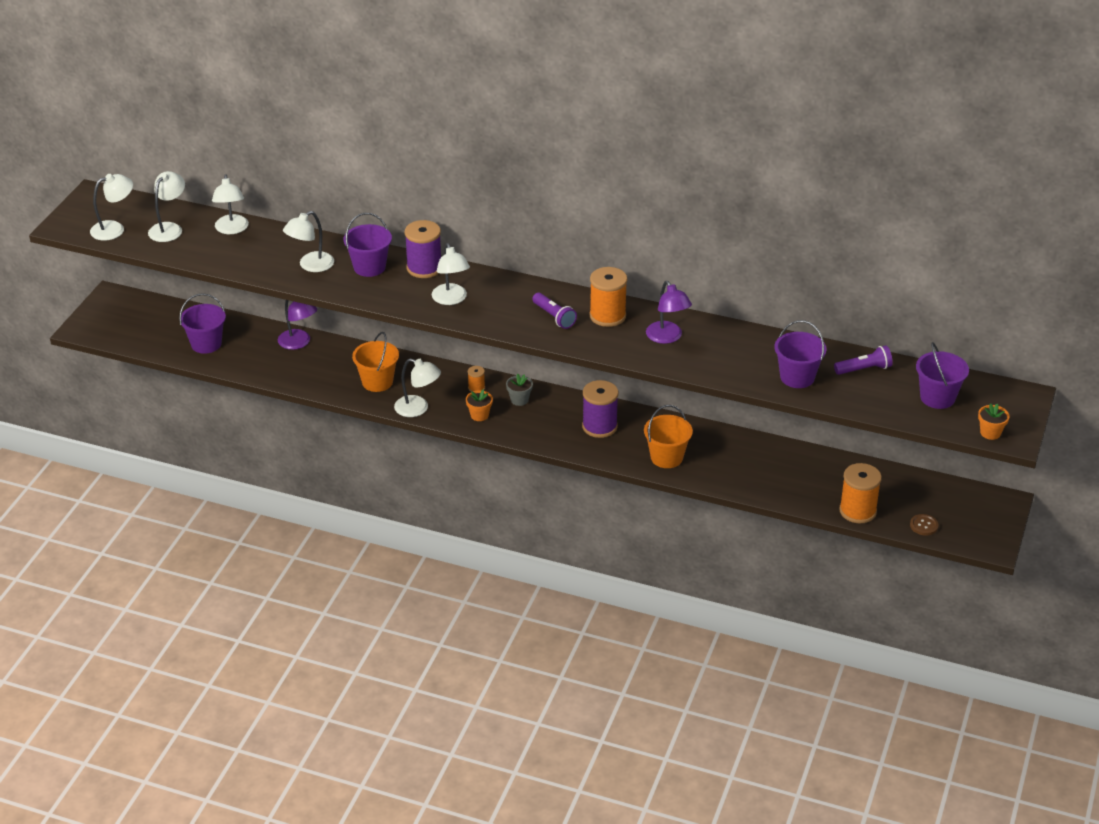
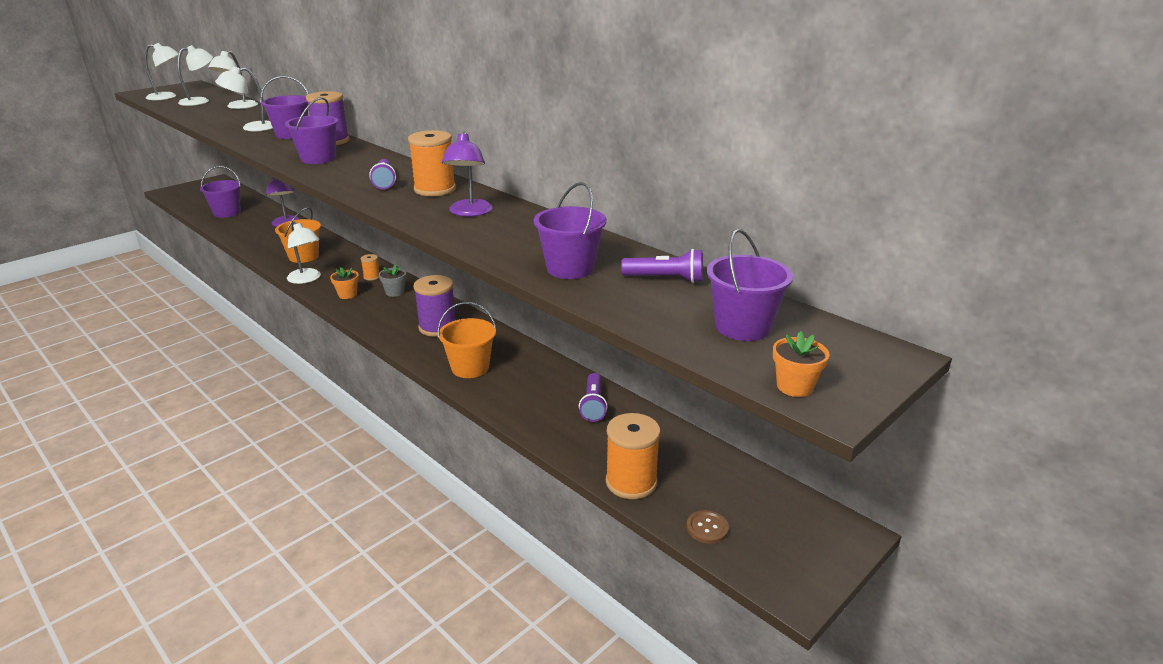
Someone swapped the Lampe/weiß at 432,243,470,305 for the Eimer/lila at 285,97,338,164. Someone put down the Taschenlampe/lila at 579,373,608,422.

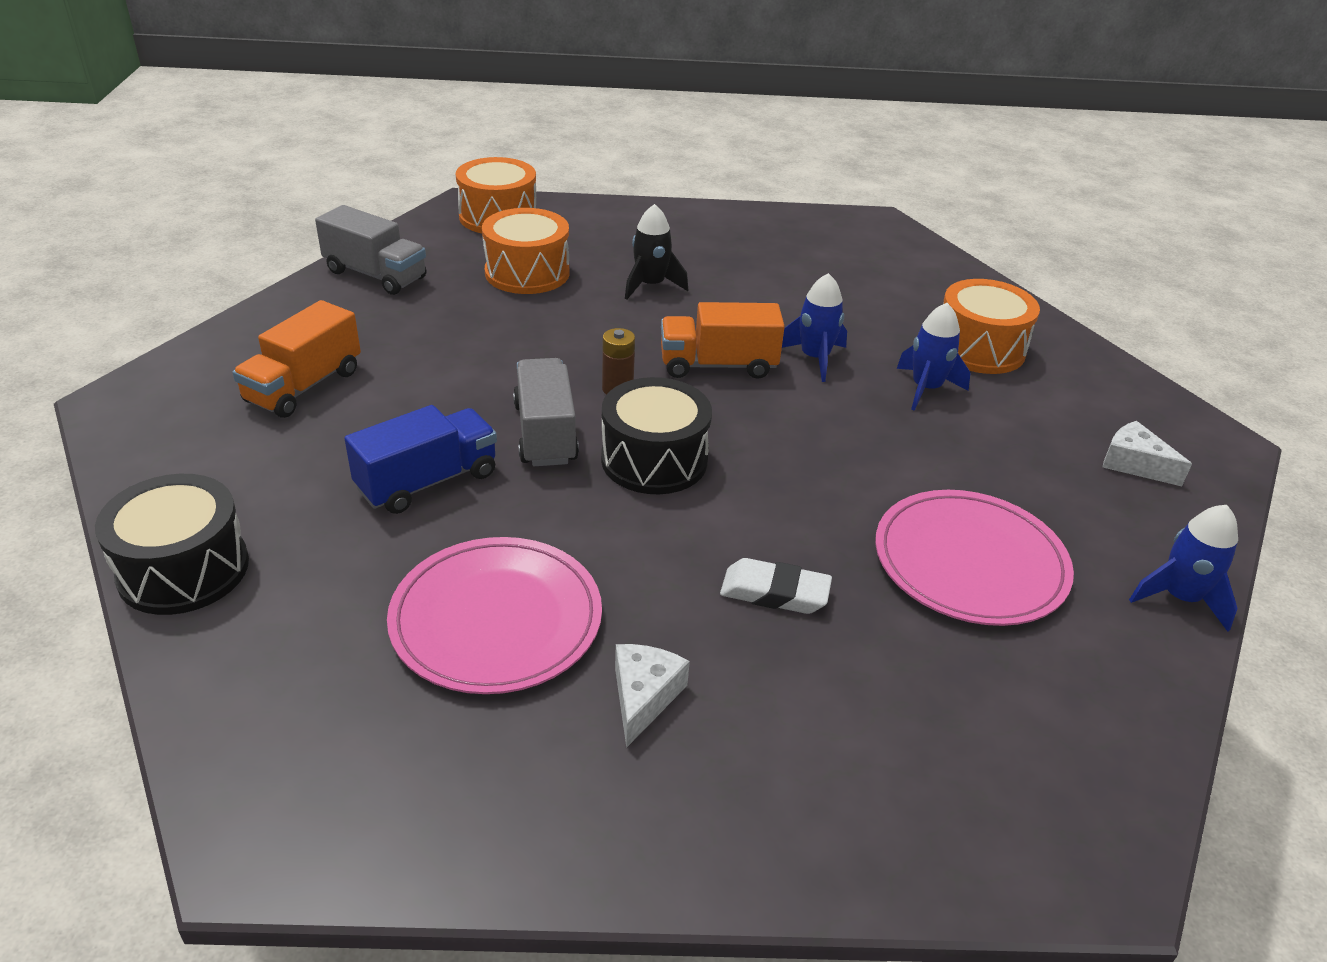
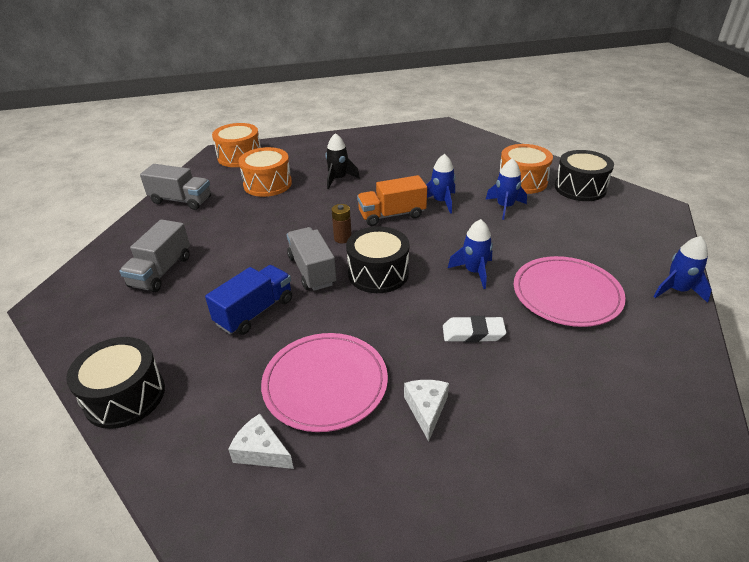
Someone repainted the Lastwagen/orange at 232,300,361,418, which became the Lastwagen/grau at 119,219,190,292. Someone carried the Käse/weiß from 1103,421,1192,486 to 228,414,294,469. Someone put down the Rakete/blau at 448,219,493,289. Someone put down the Trommel/schwarz at 555,150,614,201.

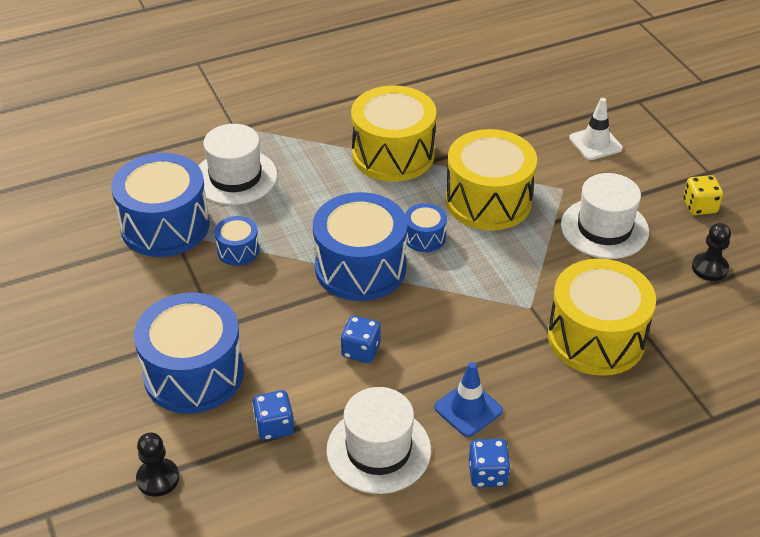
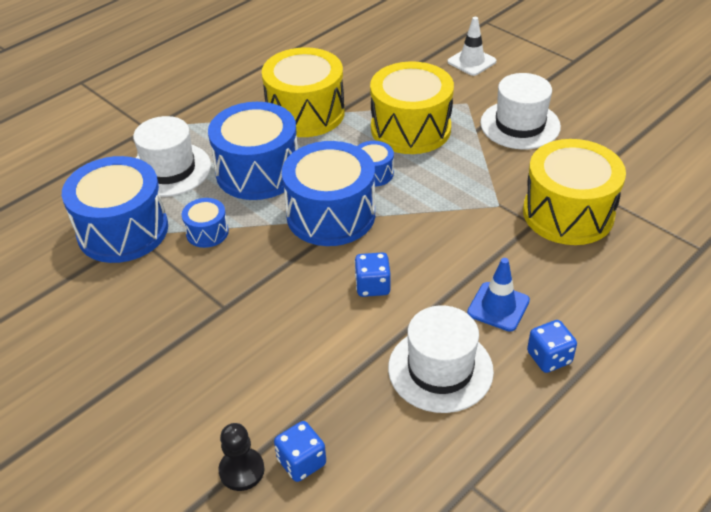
Someone carried the Trommel/blau from 134,292,244,414 to 208,102,298,200. Someone carried the Spielwürfel/blau from 252,390,294,440 to 274,421,326,482. Someone took away the Spielwürfel/gelb at 683,175,723,215. Someone took away the Bauer/schwarz at 692,223,731,281.

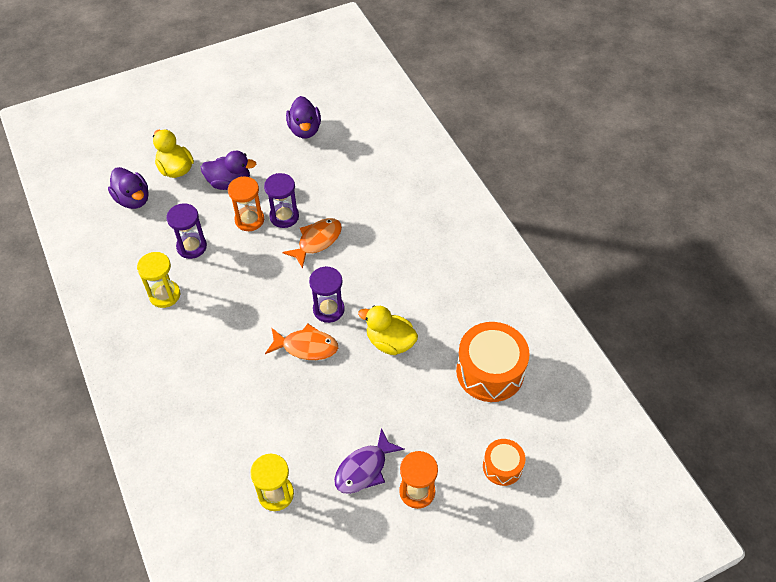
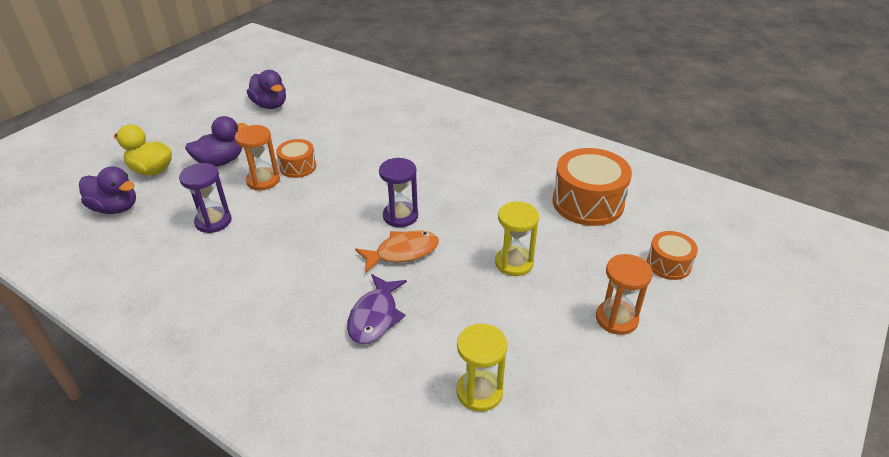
Someone swapped the Sanduhr/lila at 264,173,299,228 for the Trommel/orange at 276,139,316,178. Someone carried the Fisch/lila from 334,428,405,494 to 347,274,407,344. Someone carried the Sanduhr/gelb from 137,252,180,308 to 495,202,539,276. Someone took away the Fisch/orange at 282,218,342,269. Someone took away the Ente/gelb at 358,305,418,355.

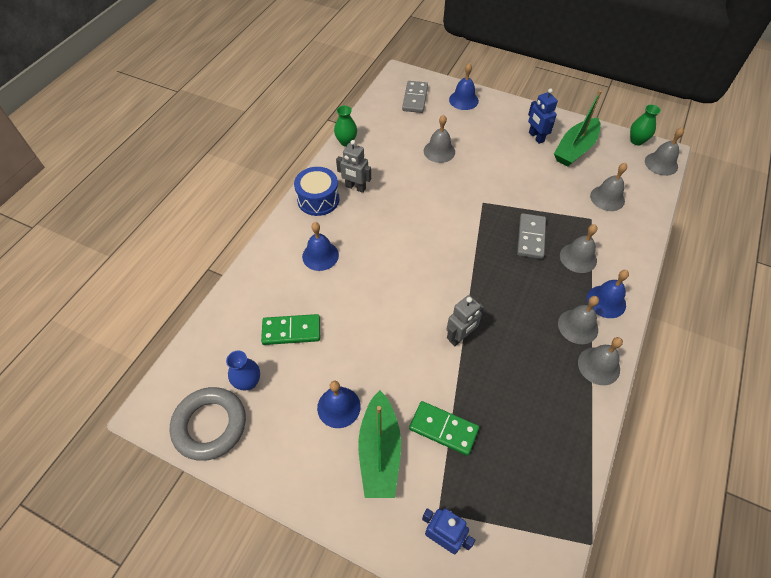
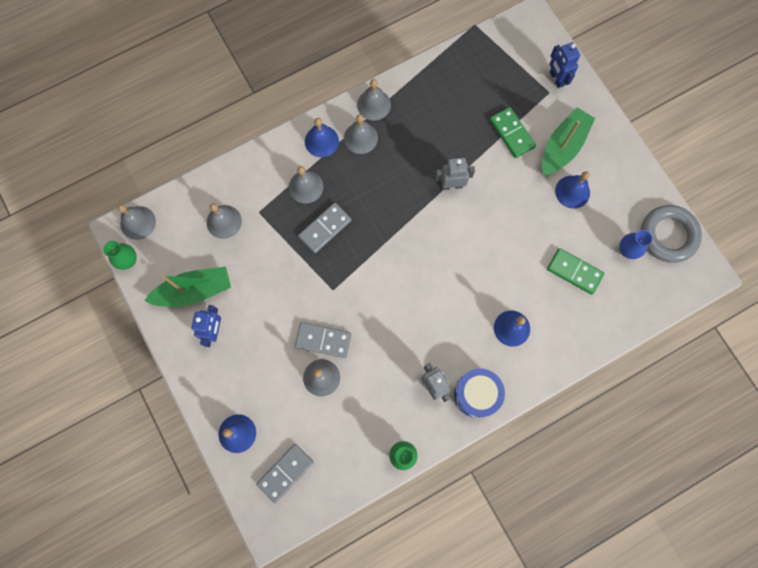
Someone put down the Dominostein/grau at 295,322,351,358.

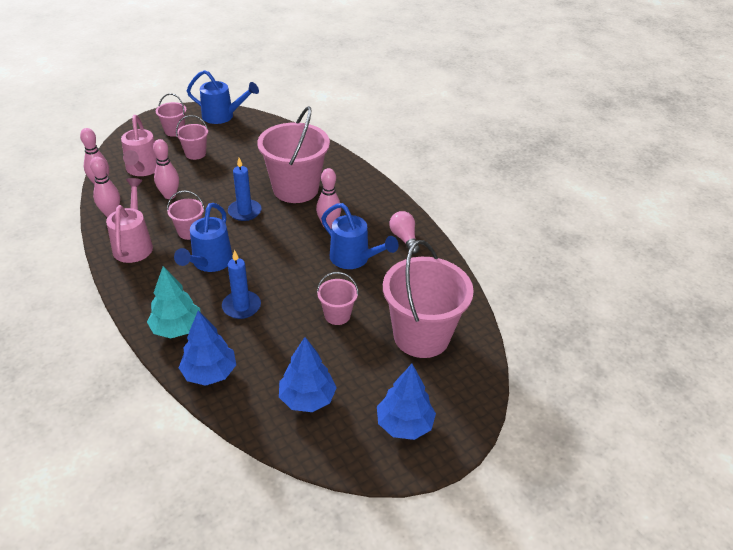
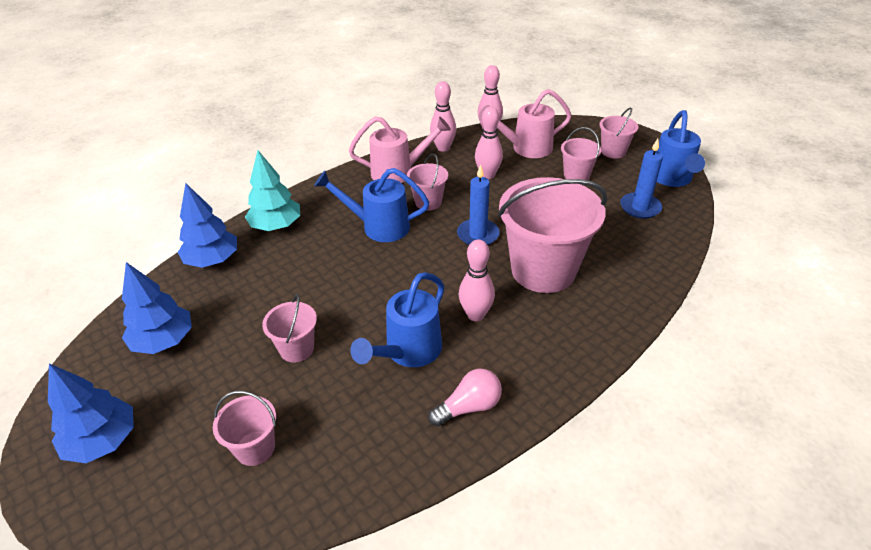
Someone scaled the Eimer/rosa at 383,240,474,358 by 0.47. Someone carried the Kerze/blau from 222,250,261,319 to 620,139,663,219.

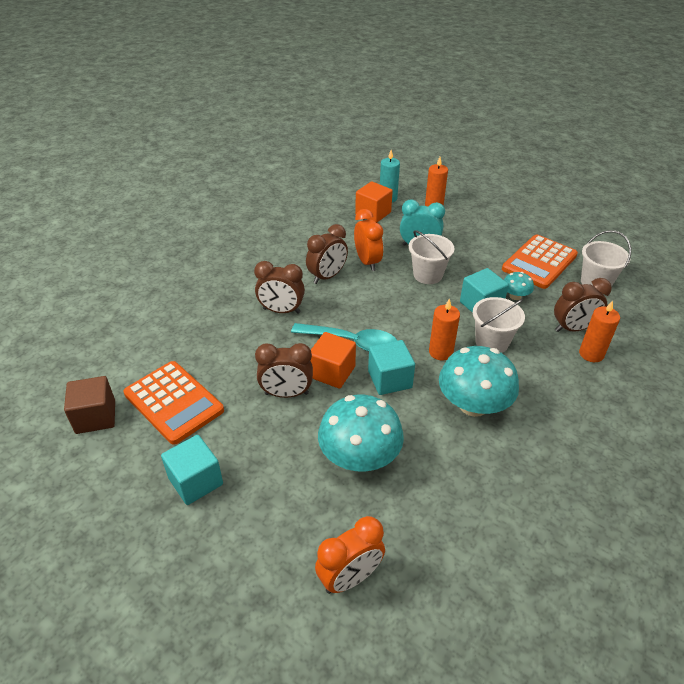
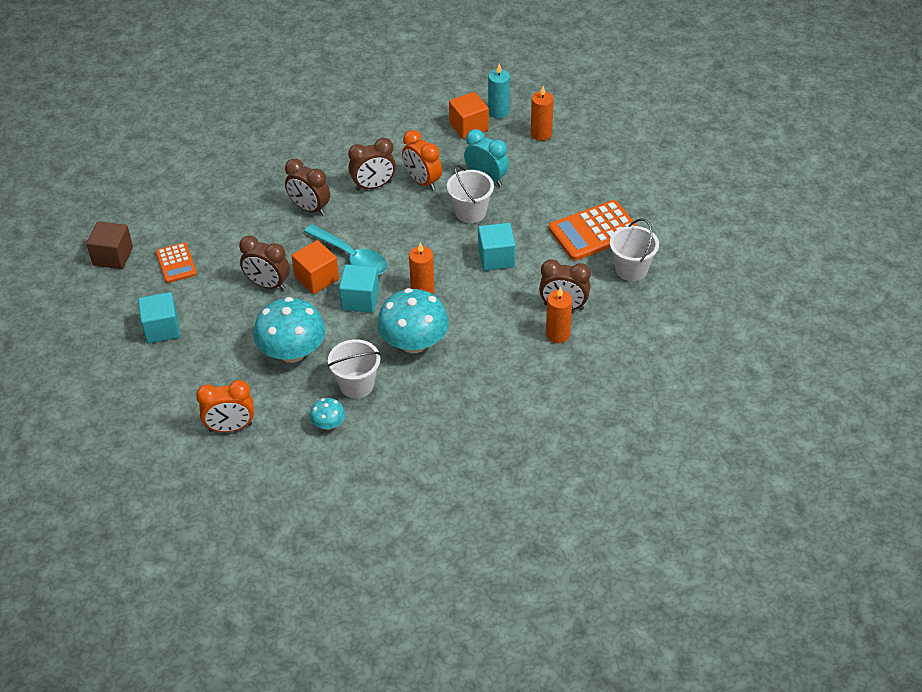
Someone scaled the Taschenrechner/orange at 123,361,224,445 by 0.59. Someone carried the Pilz/türkis from 504,272,534,300 to 310,398,345,430. Someone carried the Eimer/weiß from 473,297,525,353 to 328,339,381,399. Someone rotated the Wecker/orange at 354,209,383,271 by 135 degrees clockwise.

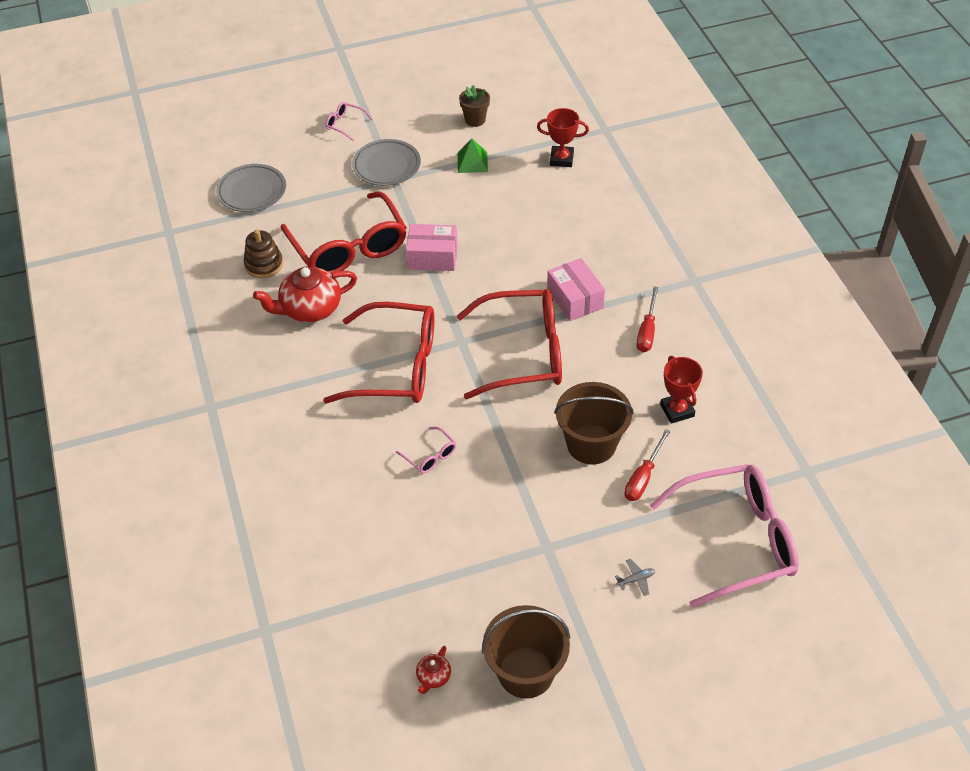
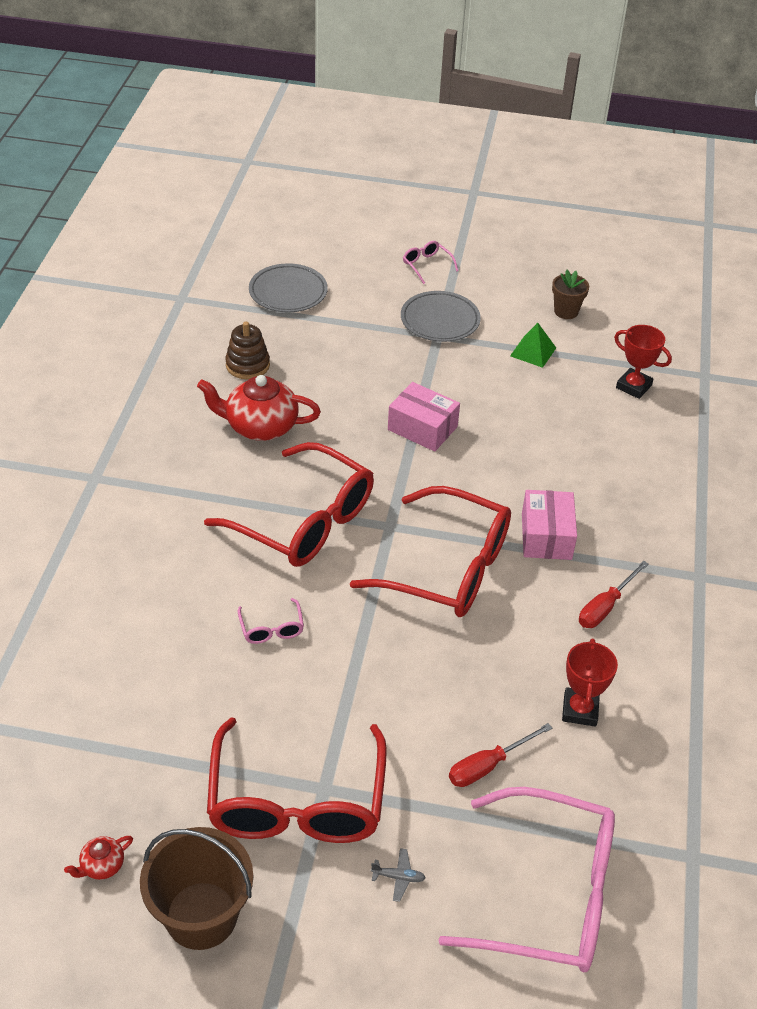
Someone carried the Brille/rot from 281,192,407,273 to 207,717,387,843. Someone took away the Eimer/braun at 554,382,634,465.

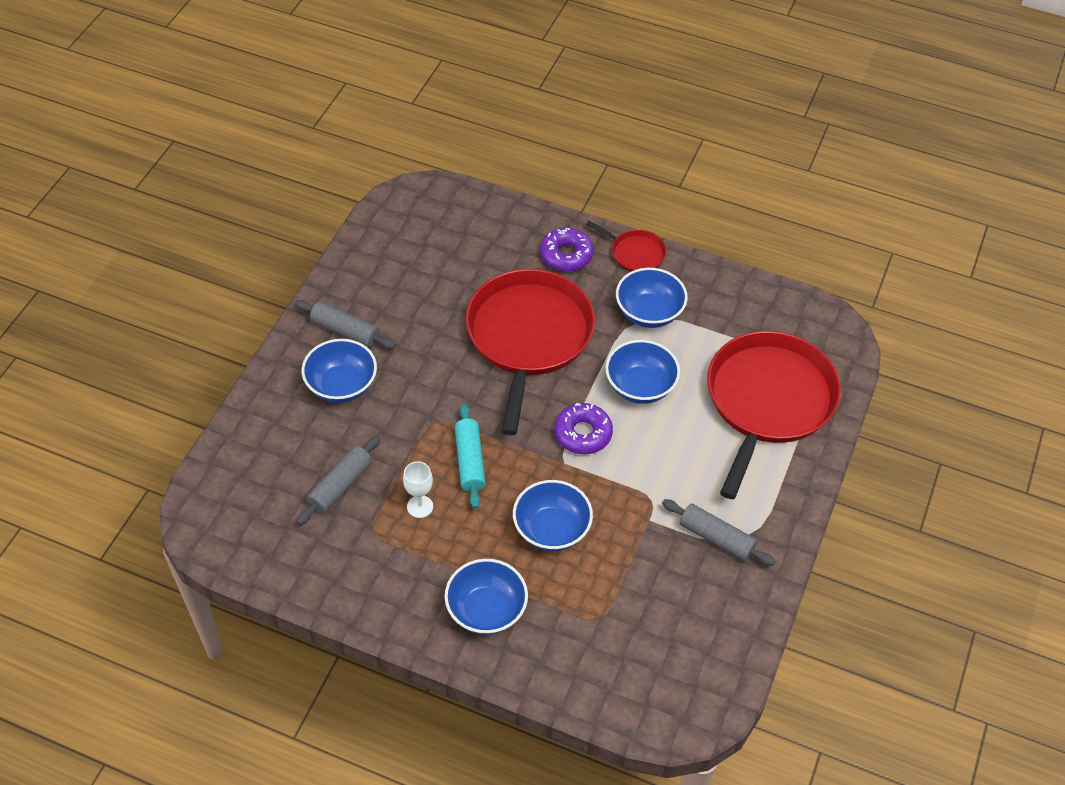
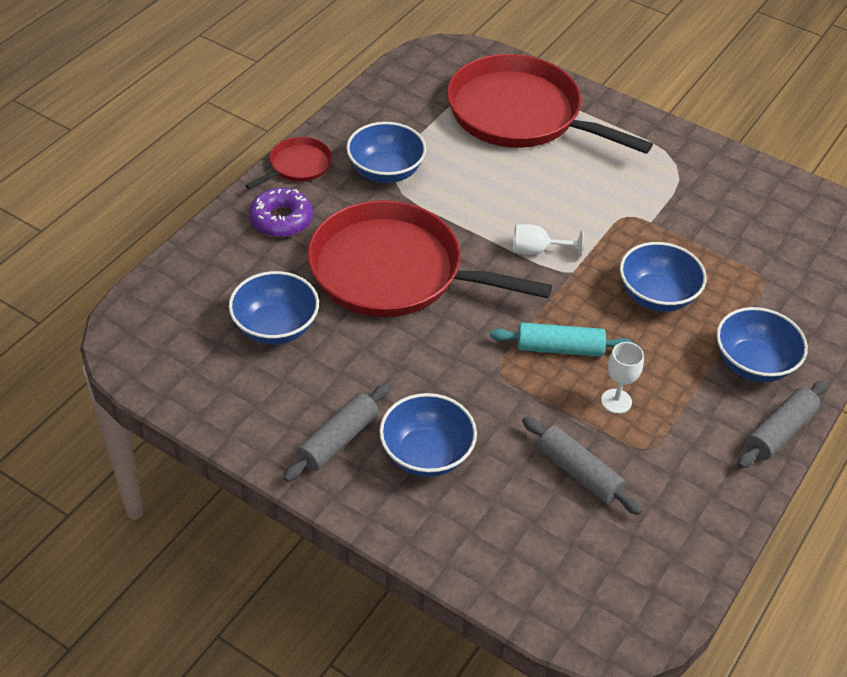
Someone carried the Schüssel/blau from 605,340,680,404 to 229,271,319,345. Someone swapped the Donut/lila at 554,403,613,454 for the Kelch/weiß at 513,224,584,258. Someone carried the Nudelholz/grau from 662,499,776,566 to 738,380,827,469.

